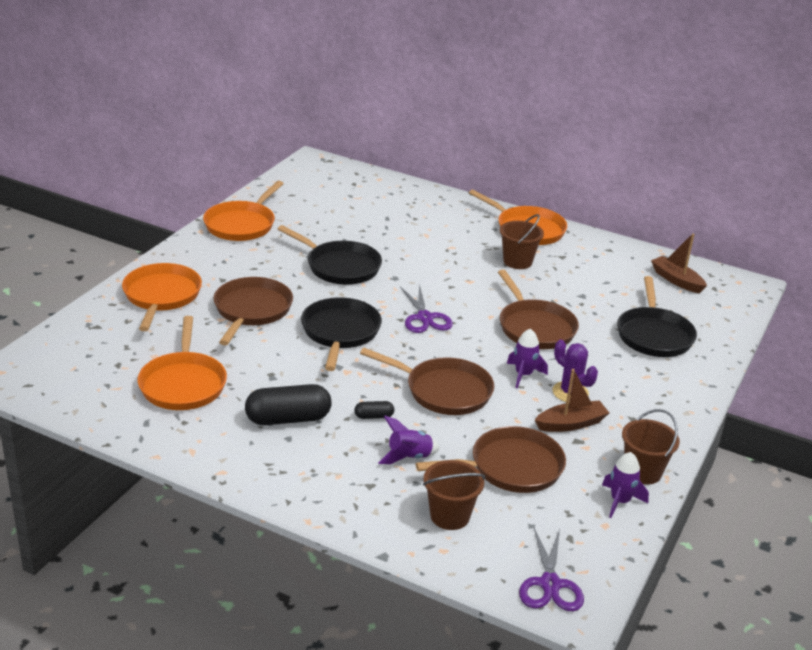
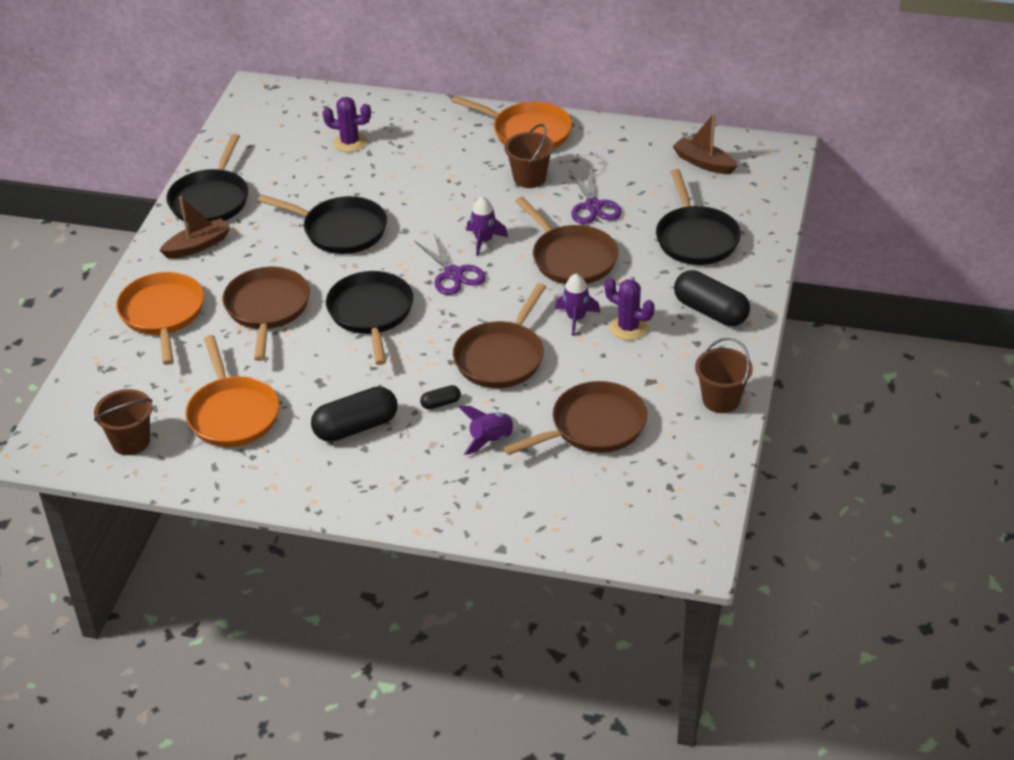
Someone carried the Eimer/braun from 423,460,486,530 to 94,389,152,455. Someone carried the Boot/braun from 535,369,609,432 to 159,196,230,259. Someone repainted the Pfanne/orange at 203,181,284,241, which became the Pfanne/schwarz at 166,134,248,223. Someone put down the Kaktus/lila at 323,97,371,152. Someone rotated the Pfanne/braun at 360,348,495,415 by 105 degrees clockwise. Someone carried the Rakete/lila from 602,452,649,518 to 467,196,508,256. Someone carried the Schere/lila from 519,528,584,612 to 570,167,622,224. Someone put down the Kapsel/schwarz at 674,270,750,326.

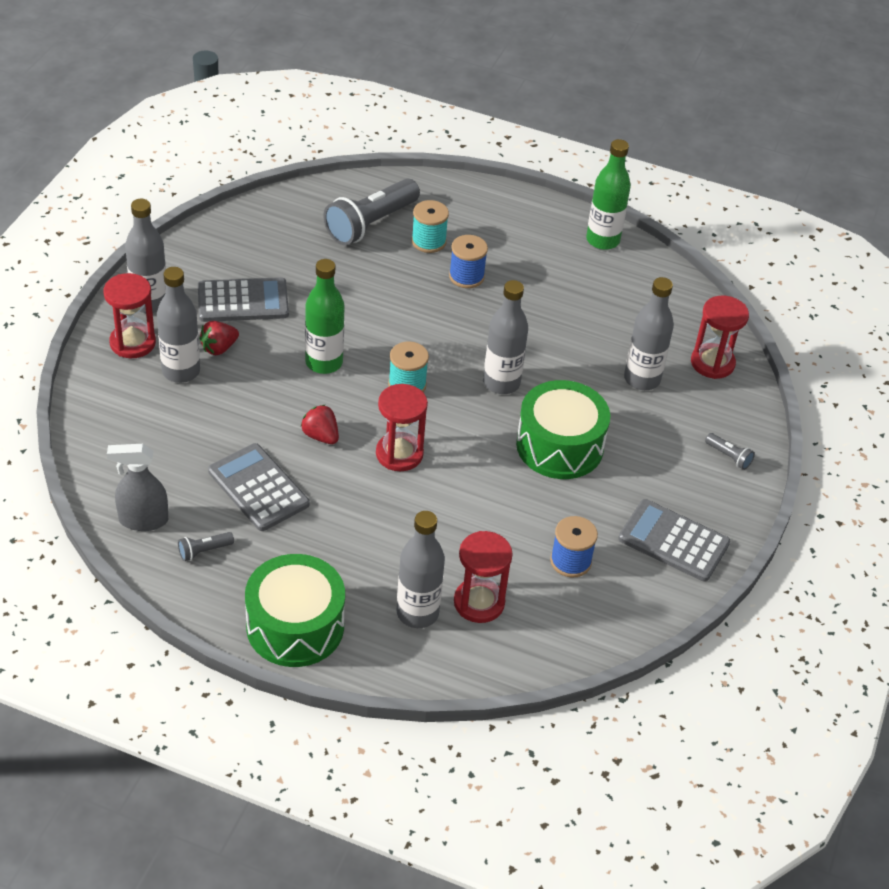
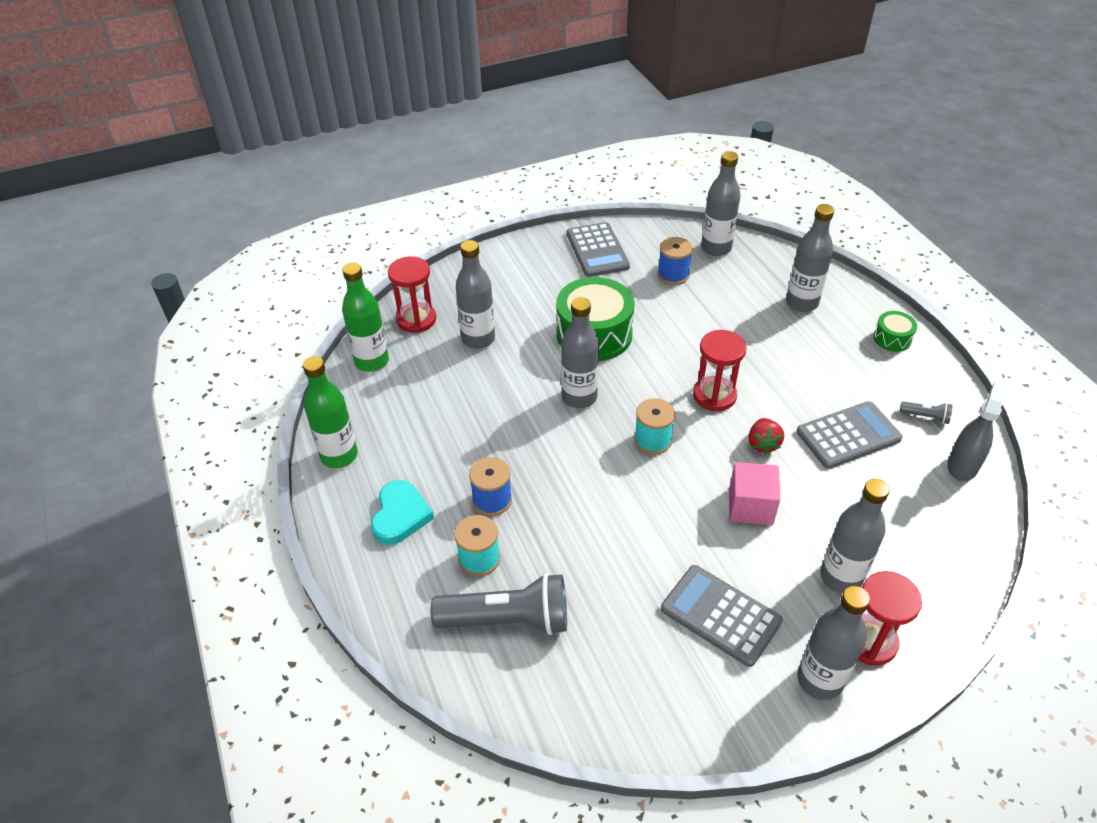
Someone carried the Flasche/grün from 305,259,345,374 to 342,263,389,372. Someone put down the Herz/türkis at 371,480,434,545. Someone put down the Flasche/grau at 701,151,741,256. Someone put down the Kubus/rosa at 729,462,781,525. Someone rotated the Taschenrechner/grau at 208,443,309,531 by 120 degrees counterclockwise. Someone scaled the Trommel/grün at 245,554,345,667 by 0.48. Someone rotated the Sprühflasche/grau at 107,444,168,531 by 105 degrees counterclockwise. Someone took away the Erdbeere/rot at 199,321,239,355. Someone took away the Sanduhr/rot at 454,531,513,623. Someone took away the Taschenlampe/grau at 705,433,755,470.

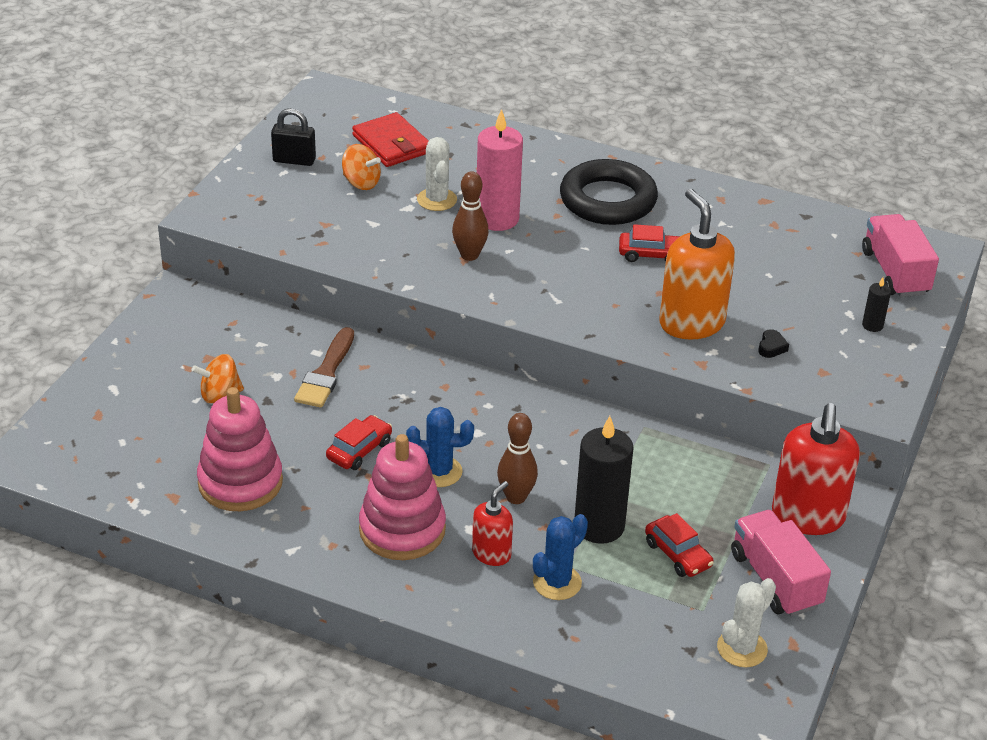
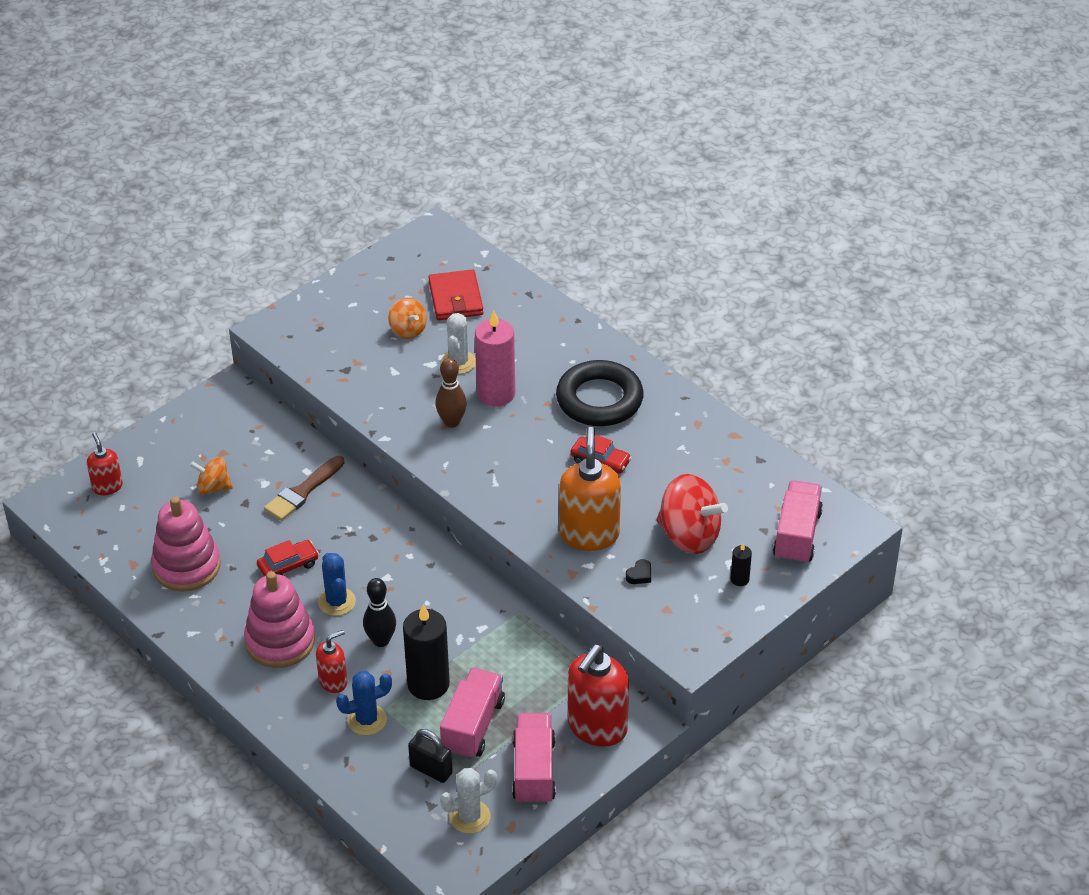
Someone put down the Seifenspender/rot at 87,432,123,495. Someone rotated the Kaktus/blau at 406,407,474,487 by 45 degrees clockwise. Someone repainted the Bowlingkegel/braun at 497,413,538,504, which became the Bowlingkegel/schwarz at 363,578,396,647. Someone carried the Vorhängeschloss/schwarz from 271,108,316,166 to 408,729,453,783. Someone swapped the Auto/rot at 645,513,714,577 for the Lastwagen/rosa at 440,668,505,760. Someone put down the Kreisel/rot at 656,474,728,554.

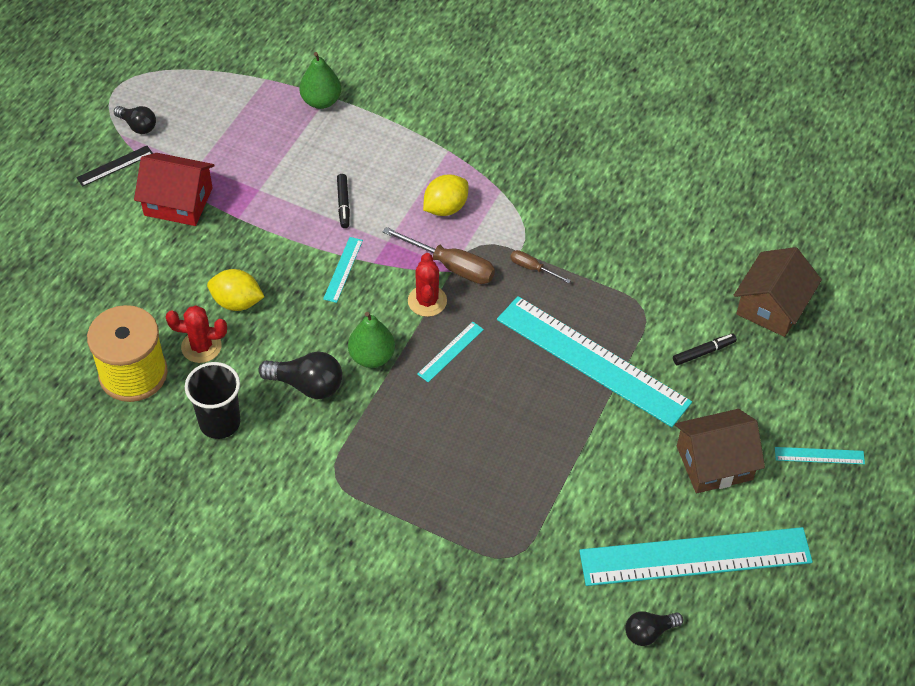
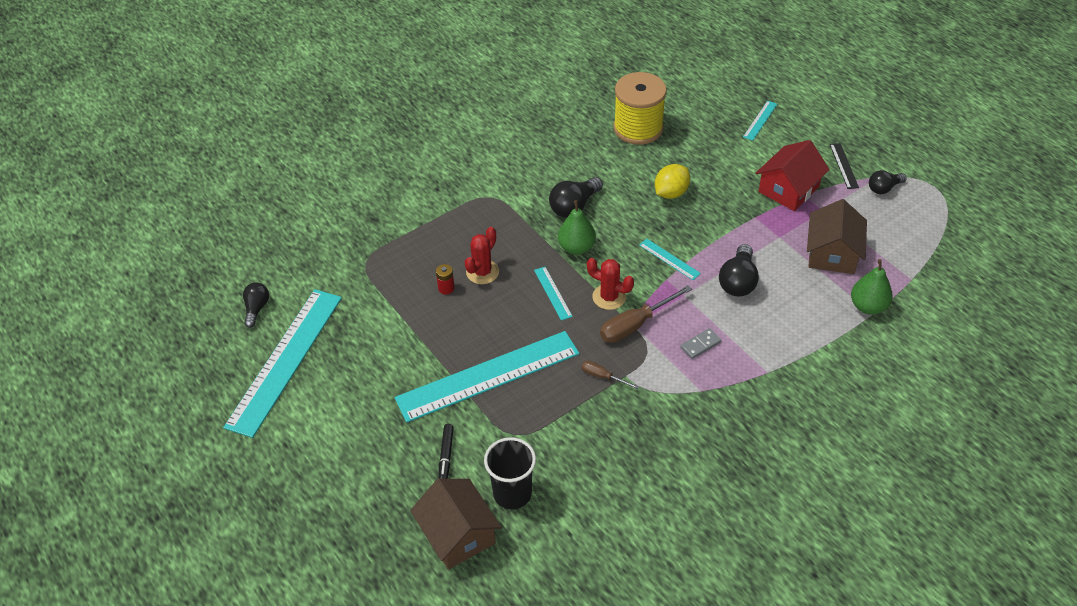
Someone put down the Batterie/rot at 436,264,455,295. Someone carried the Kaktus/rot from 166,305,227,363 to 465,227,499,284. Someone carried the Becher/schwarz from 185,362,240,439 to 484,437,536,509. Someone rotated the Schraubenzieher/braun at 510,250,571,283 by 120 degrees counterclockwise. Someone swapped the Zitrone/gelb at 423,175,468,216 for the Dominostein/grau at 680,328,722,359. Someone swapped the Filzstift/schwarz at 337,174,350,228 for the Glühbirne/schwarz at 719,244,759,297. Someone carried the Lineal/türkis from 775,447,865,464 to 743,101,777,141. Someone carried the Haus/braun from 675,409,765,493 to 807,199,867,274.

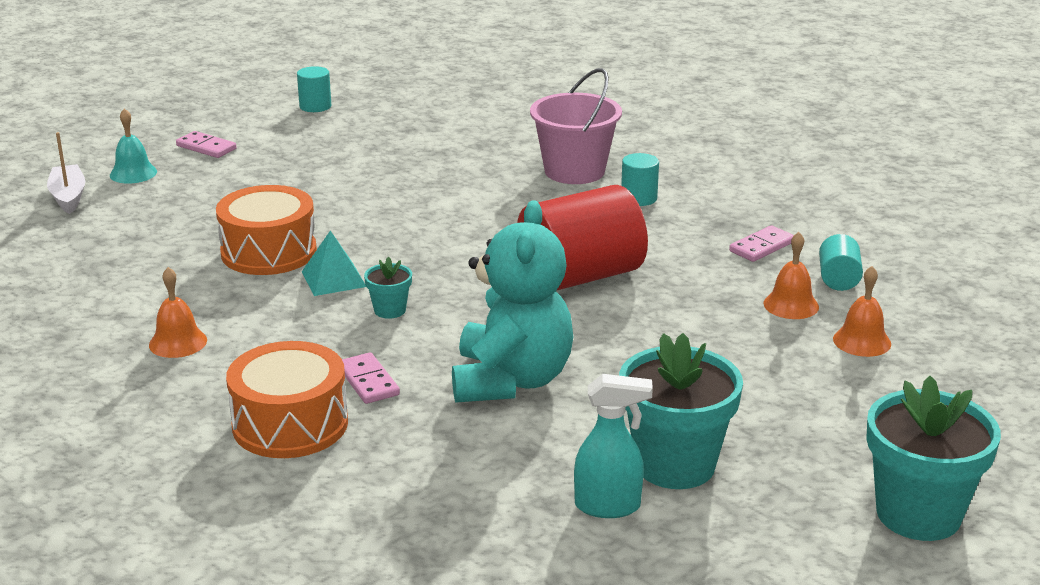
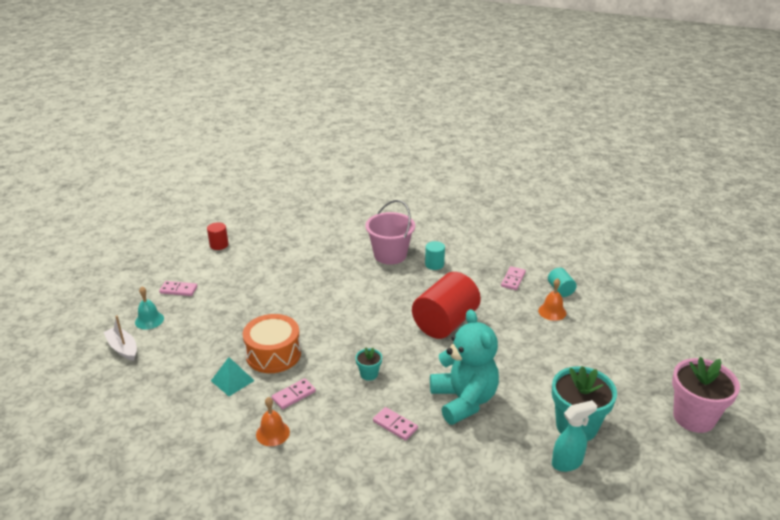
Someone repainted the Vollzylinder/türkis at 297,66,331,112, which became the Vollzylinder/rot at 207,222,228,250. Someone carried the Pyramide/türkis from 302,230,366,296 to 211,357,255,396. Someone put down the Dominostein/rosa at 272,378,316,409. Someone repainted the Blumentopf/türkis at 866,375,1001,541, which became the Blumentopf/rosa at 672,357,740,433. Someone took away the Trommel/orange at 226,341,348,458. Someone took away the Glocke/orange at 833,266,891,357.

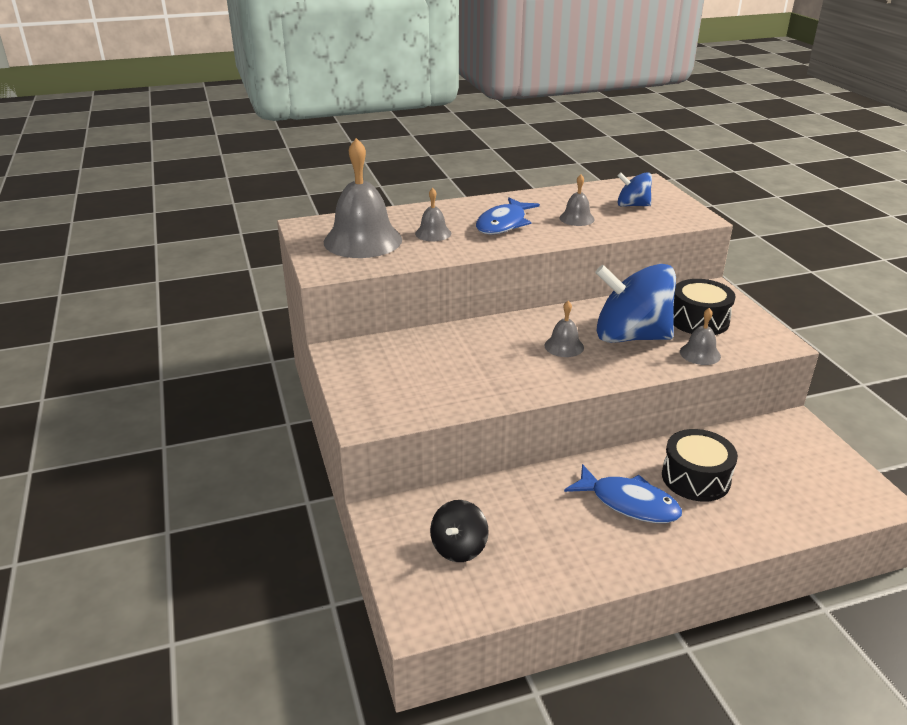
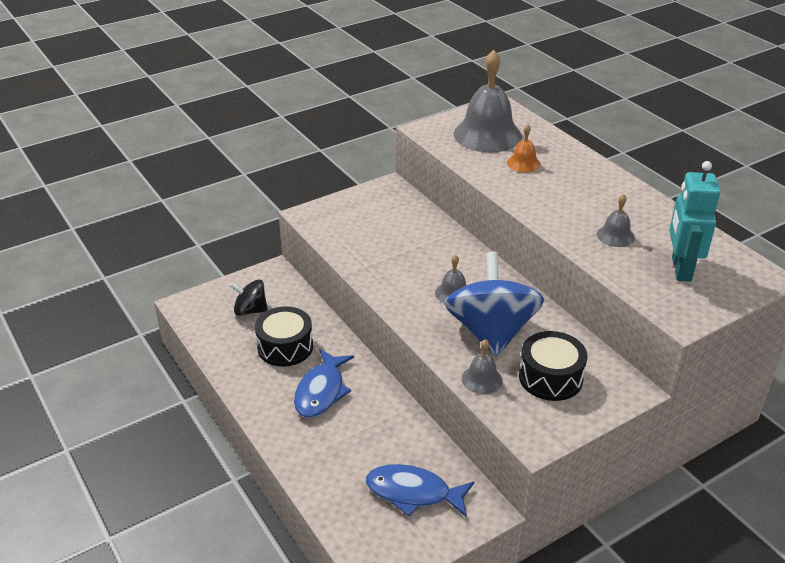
Someone carried the Trommel/schwarz from 662,429,738,502 to 255,306,313,367. Someone carried the Fisch/blau from 476,198,540,235 to 366,464,474,517. Someone repainted the Glocke/grau at 415,188,451,241, which became the Glocke/orange at 507,124,541,173. Someone swapped the Kreisel/blau at 617,172,652,207 for the Roboter/türkis at 669,161,720,282.

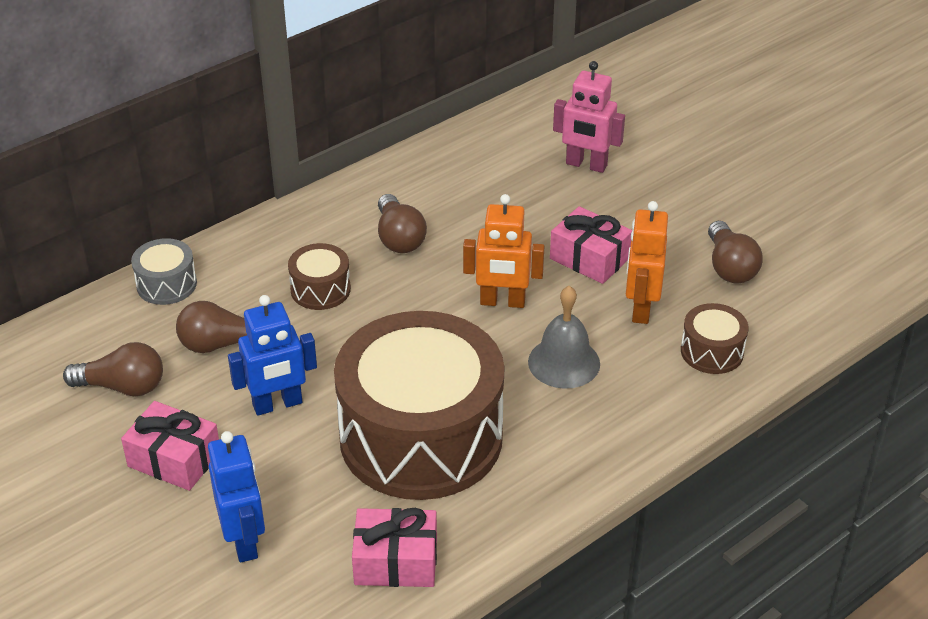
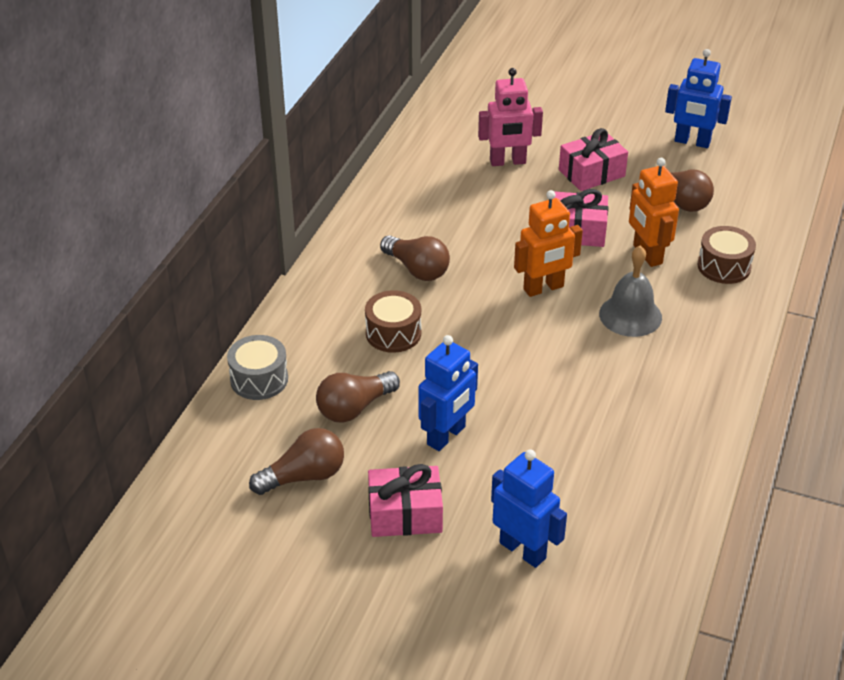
Someone carried the Geschenk/rosa from 352,508,437,587 to 559,128,628,191. Someone put down the Roboter/blau at 665,49,732,148. Someone took away the Trommel/braun at 334,311,505,500.

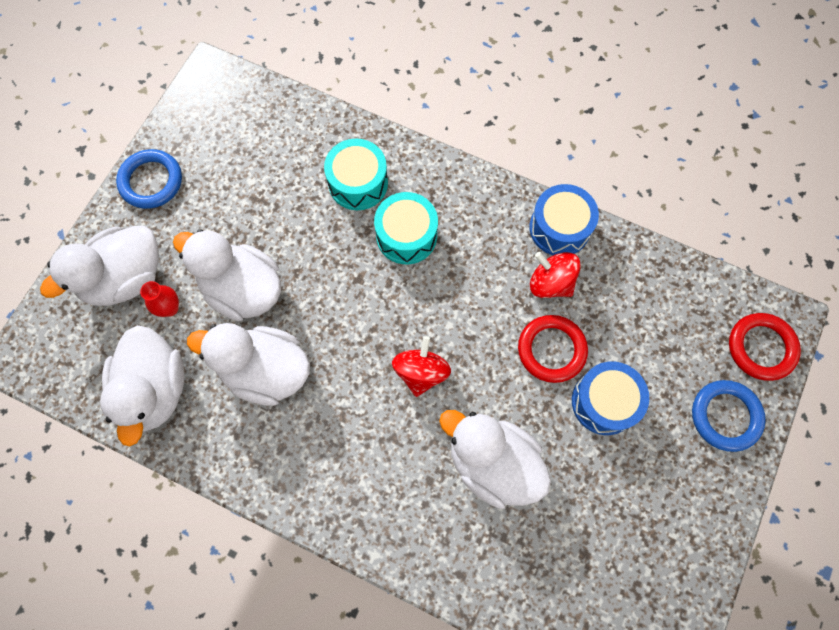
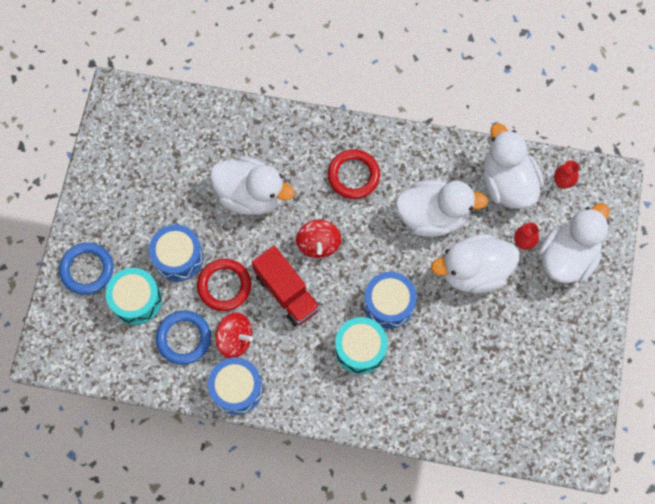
Someone carried the Trommel/türkis from 324,139,388,210 to 106,268,162,325. Someone carried the Ring/blau from 116,149,182,209 to 156,311,211,365. Someone put down the Lastwagen/rot at 252,246,320,327. Someone carried the Ring/rot from 729,313,801,381 to 328,149,380,199. Someone put down the Trommel/blau at 364,272,417,329. Someone rotated the Ente/weiß at 173,229,281,321 by 150 degrees clockwise. Someone put down the Vase/rot at 554,160,579,189.

